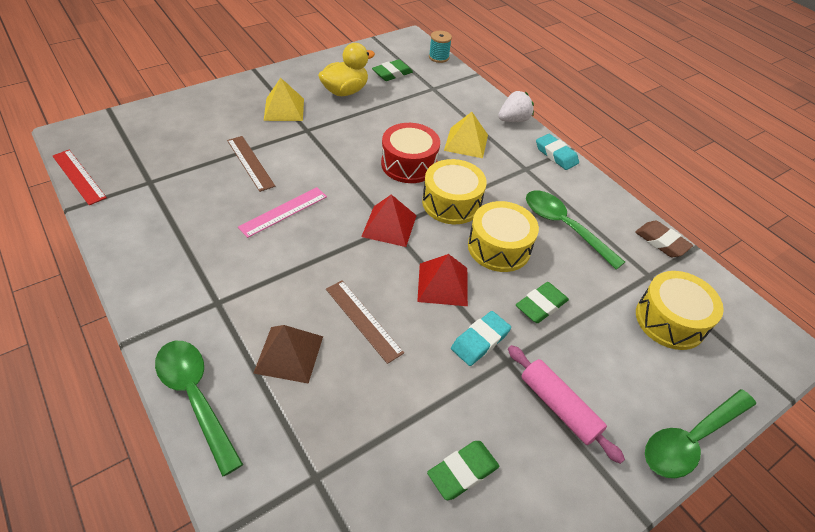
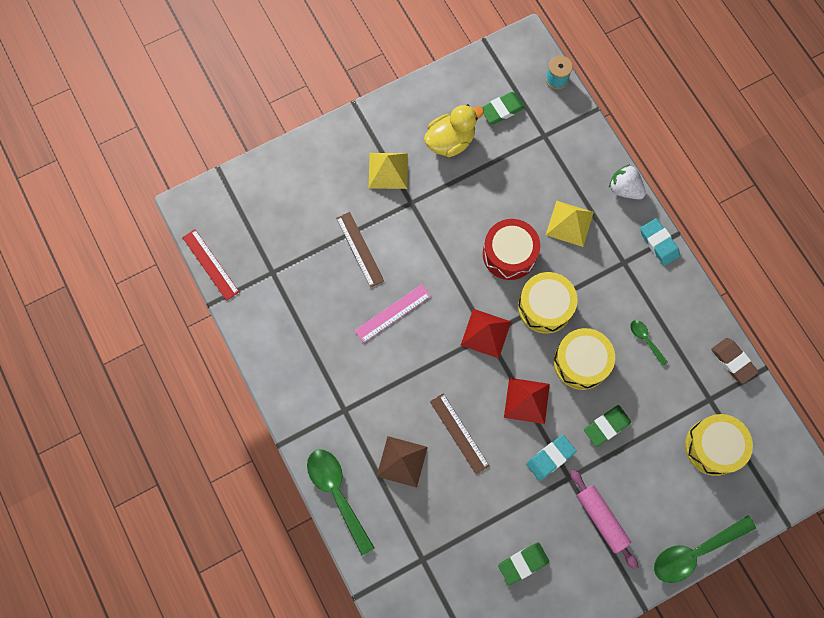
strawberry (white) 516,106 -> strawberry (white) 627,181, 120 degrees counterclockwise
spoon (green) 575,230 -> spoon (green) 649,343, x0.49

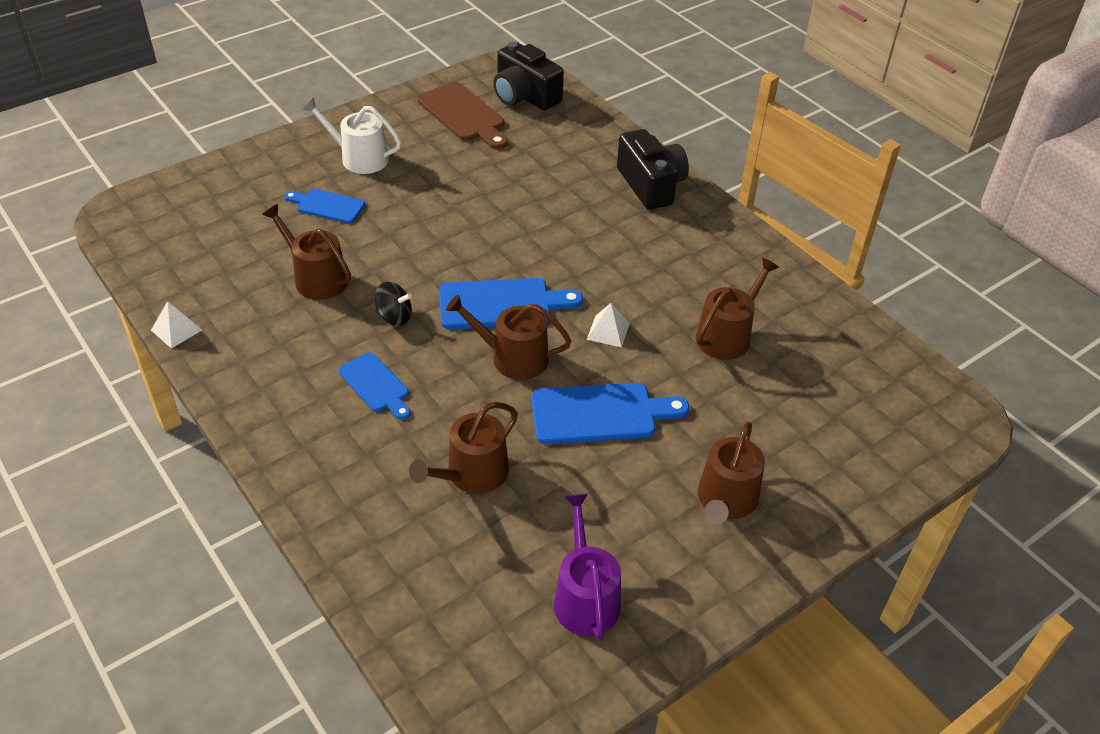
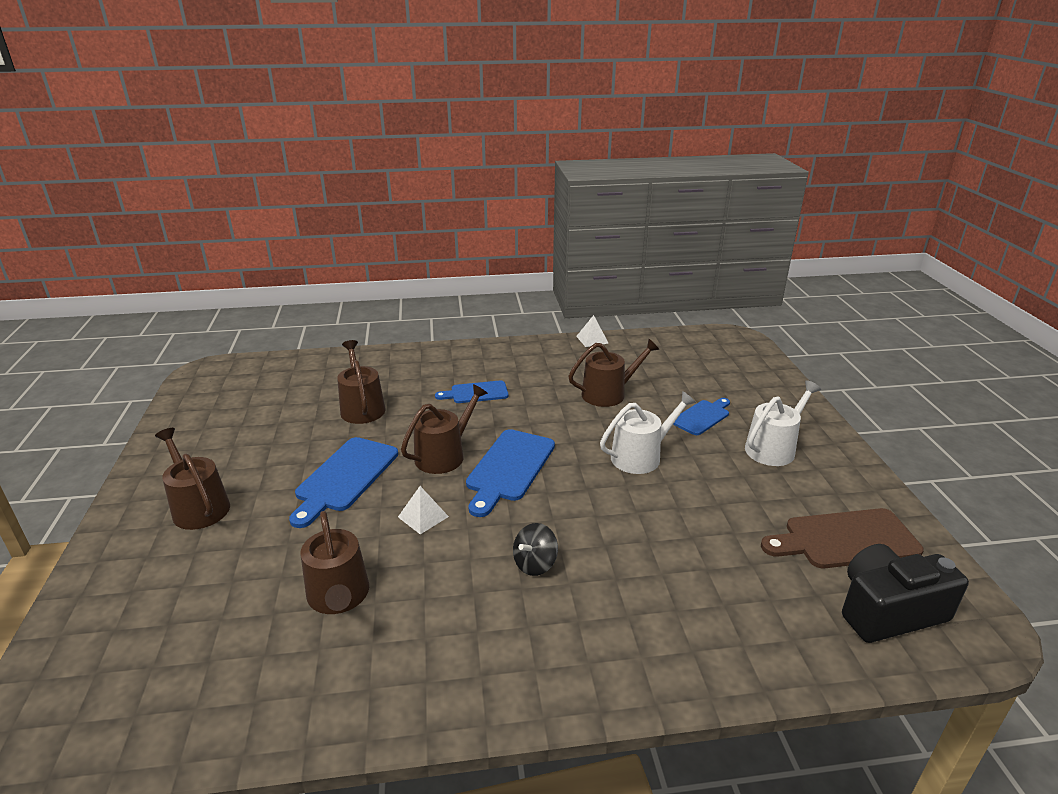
camera (black) 653,169 -> none
spinning top (black) 393,304 -> spinning top (black) 535,549, shifted
watering can (purple) 587,567 -> none
none -> watering can (white) 648,432

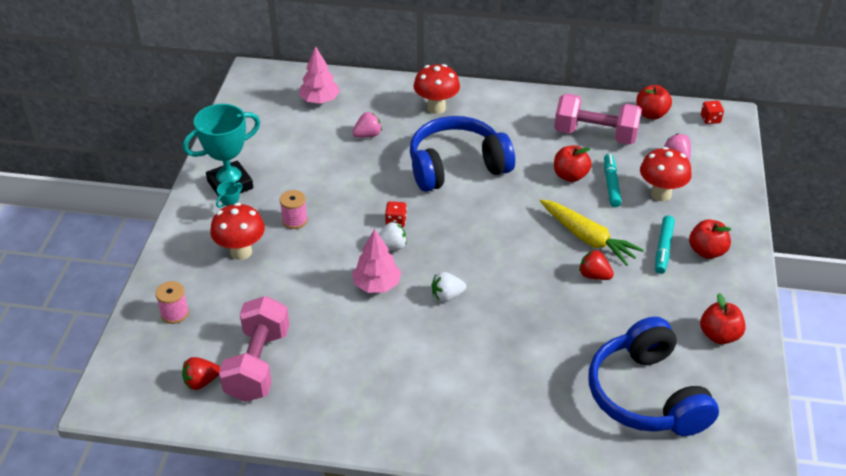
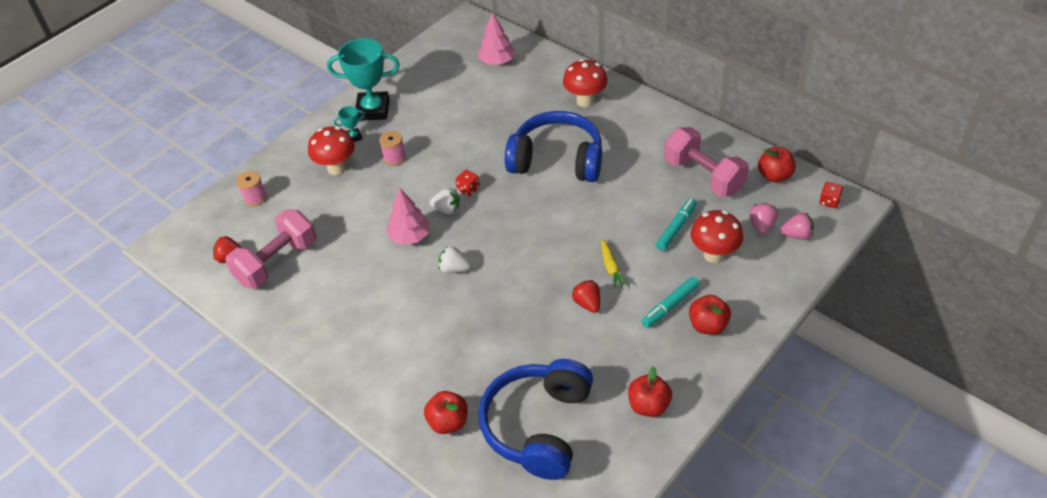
strawberry (pink) 367,125 -> strawberry (pink) 797,226, shifted
apple (red) 573,163 -> apple (red) 446,412, shifted
carrot (yellow) 592,232 -> carrot (yellow) 615,264, x0.56

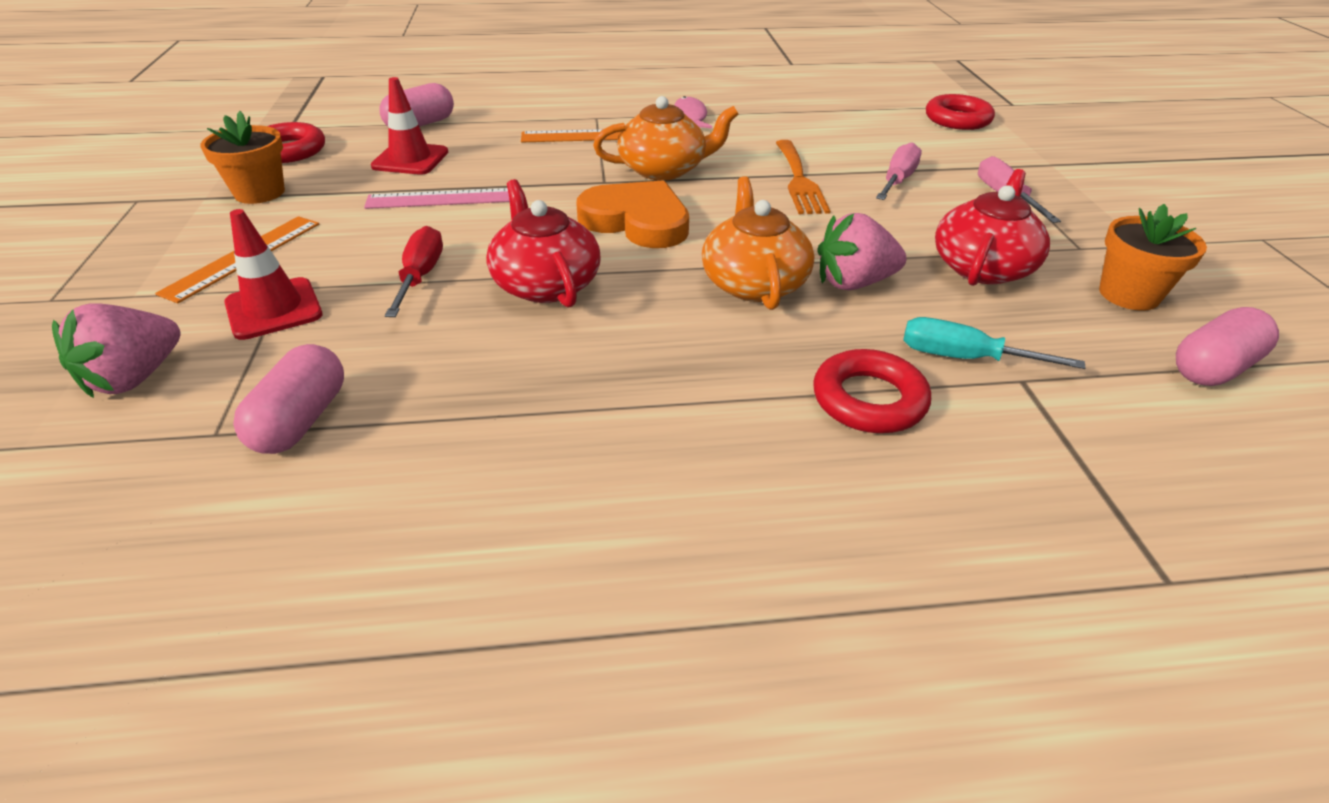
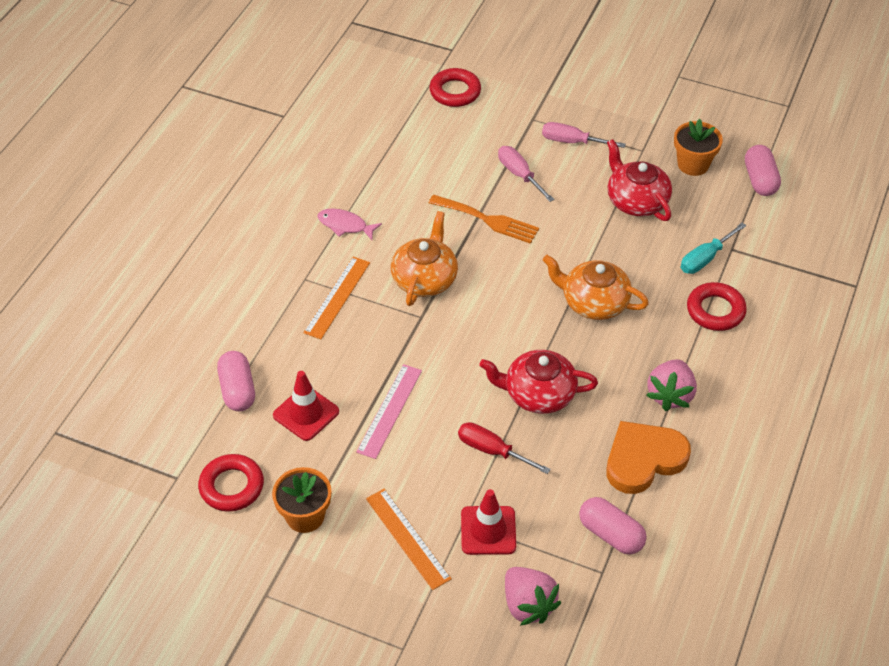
heart (orange) 632,214 -> heart (orange) 648,457, shifted
strawberry (pink) 862,251 -> strawberry (pink) 671,385, shifted

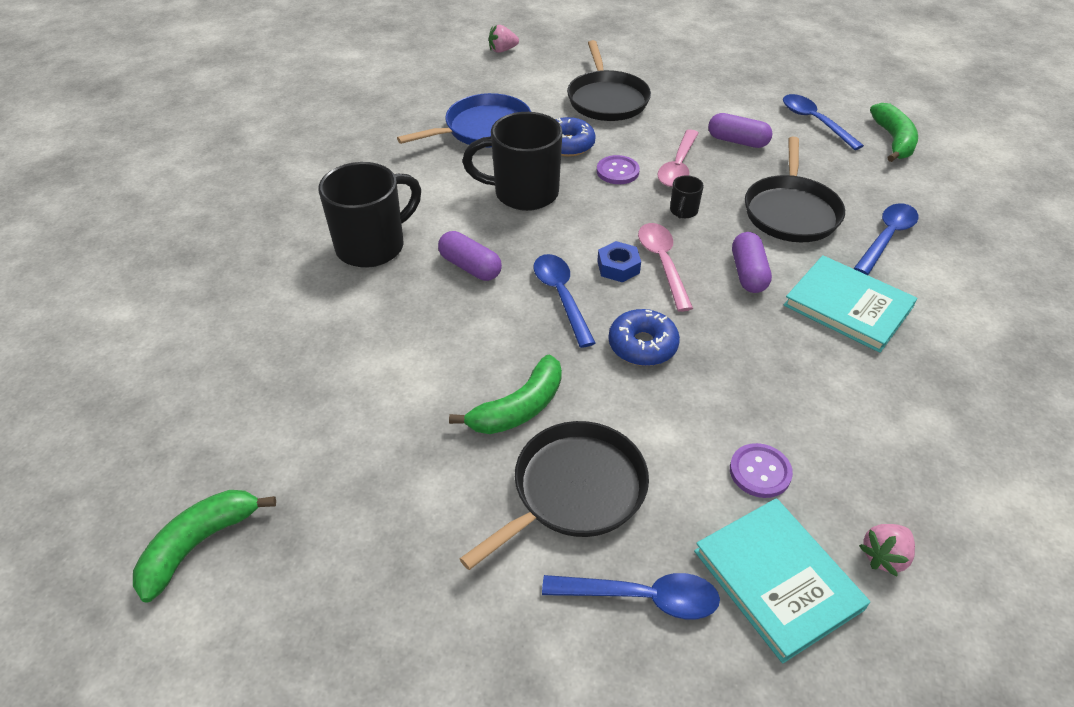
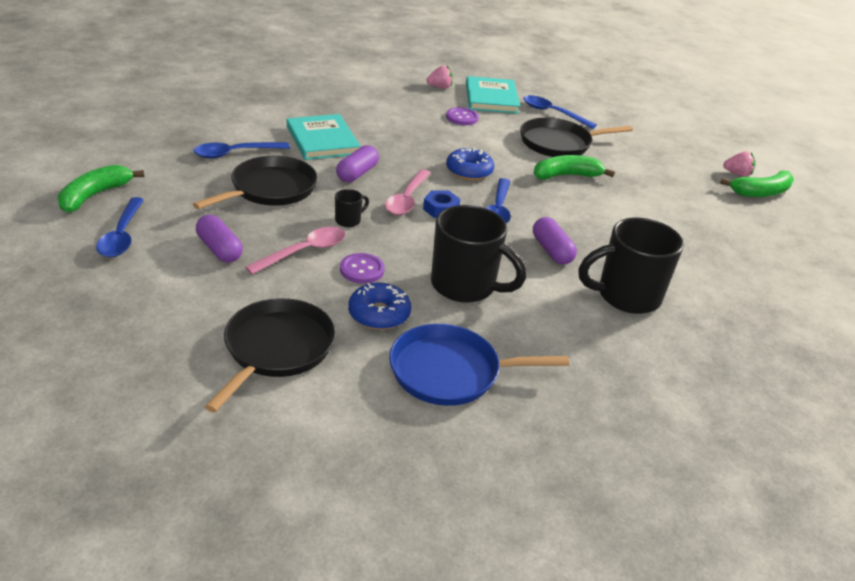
strawberry (pink) 504,39 -> strawberry (pink) 739,164, shifted

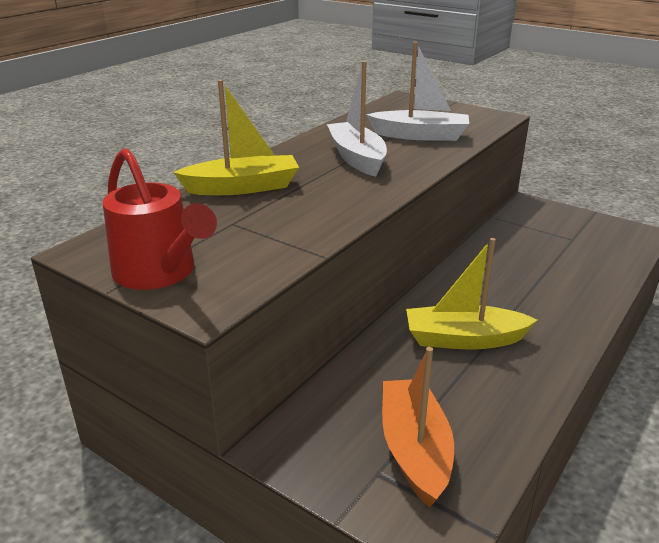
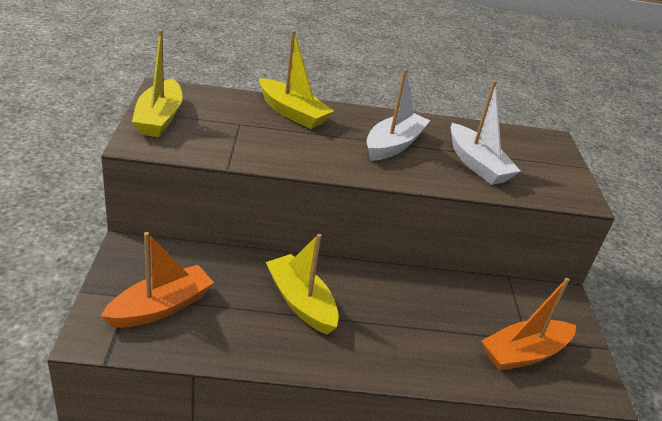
watering can (red) 159,219 -> boat (yellow) 157,83
none -> boat (orange) 528,324

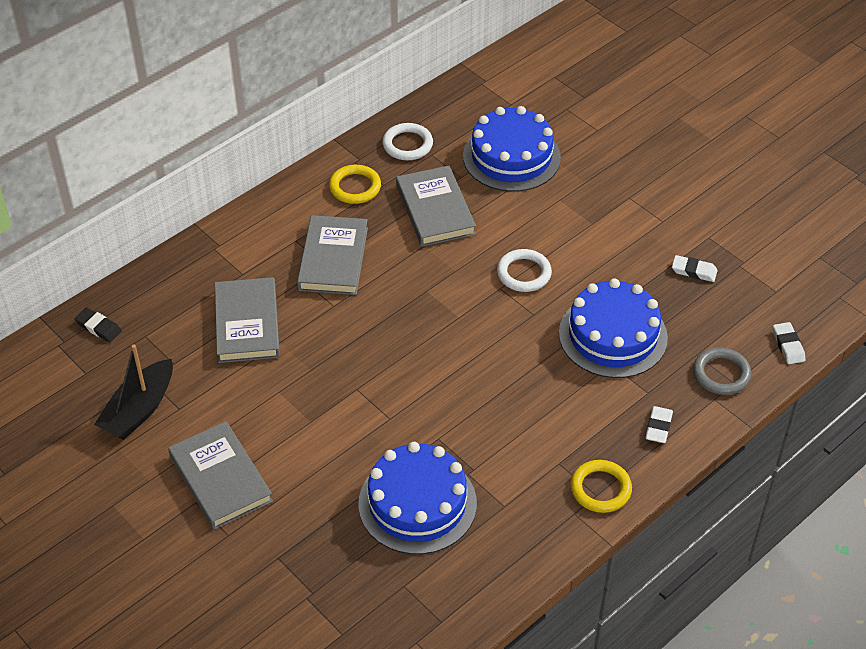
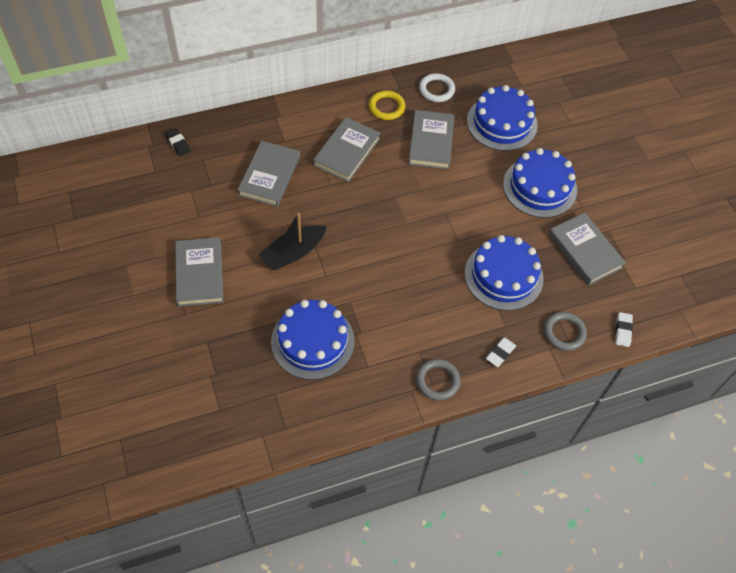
ring (white) 524,270 -> none
eraser (white) 695,268 -> book (grey) 587,249
boat (black) 133,392 -> boat (black) 293,241, shifted
ring (yellow) 601,486 -> ring (grey) 438,379
none -> cake (blue) 540,183

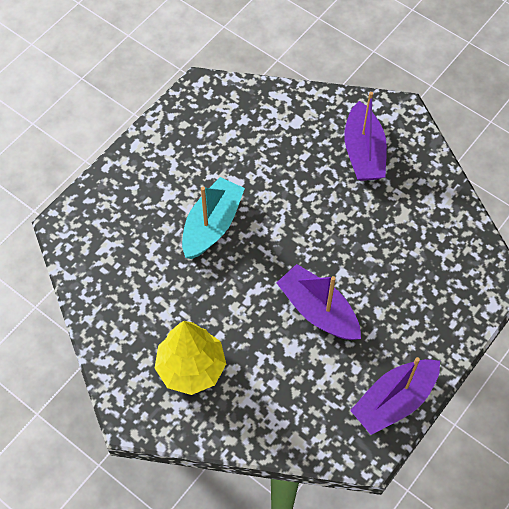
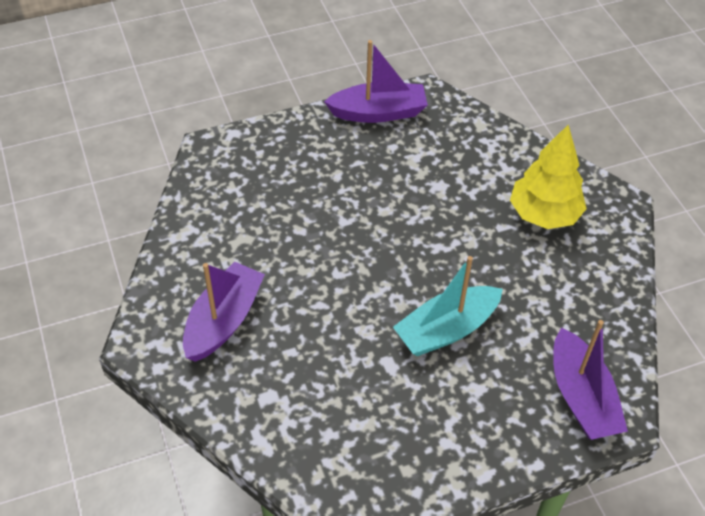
boat (purple) 318,302 -> boat (purple) 590,380, shifted

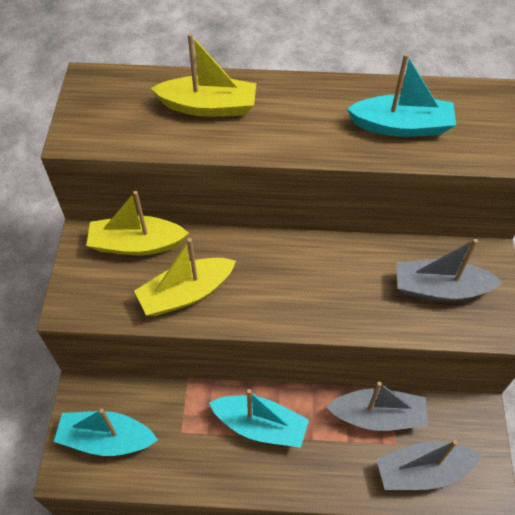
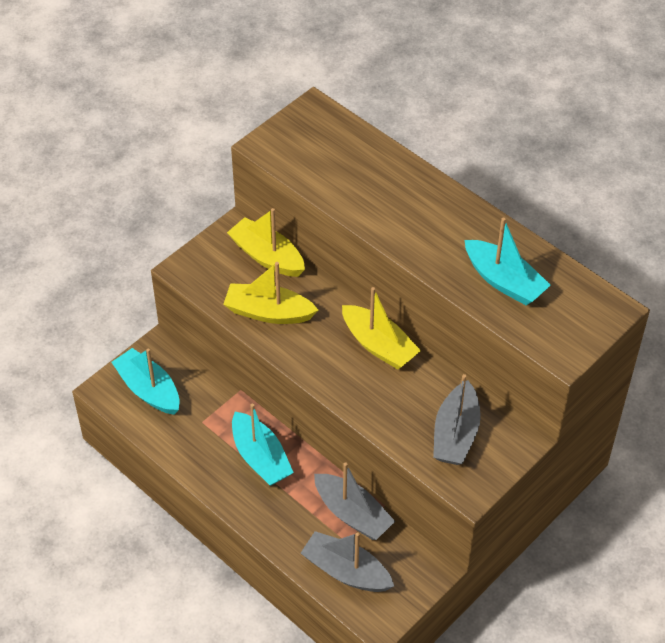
boat (yellow) 203,75 -> boat (yellow) 381,328, shifted
boat (grey) 449,269 -> boat (grey) 457,419, 120 degrees counterclockwise

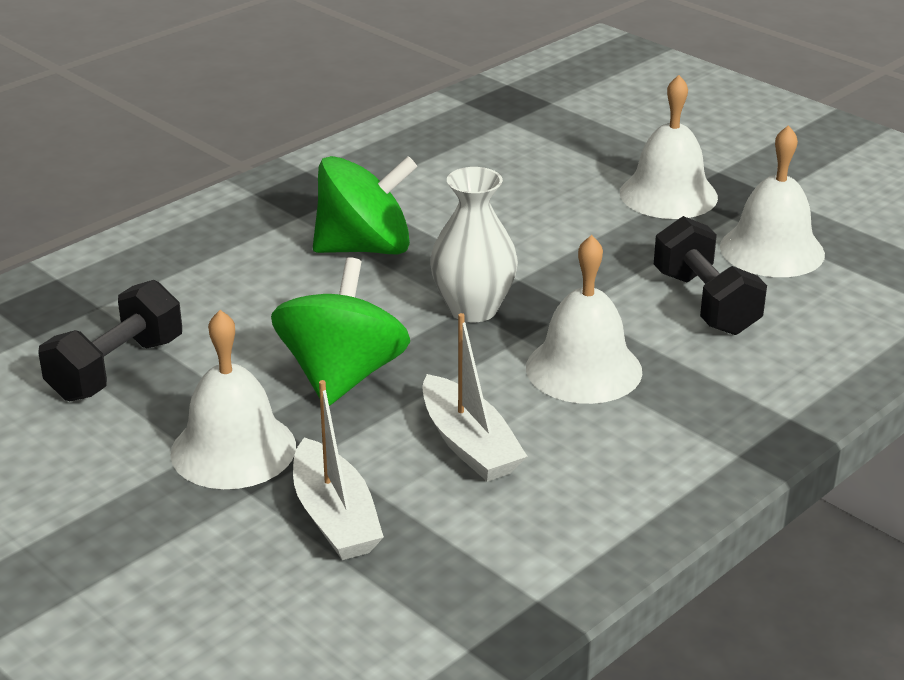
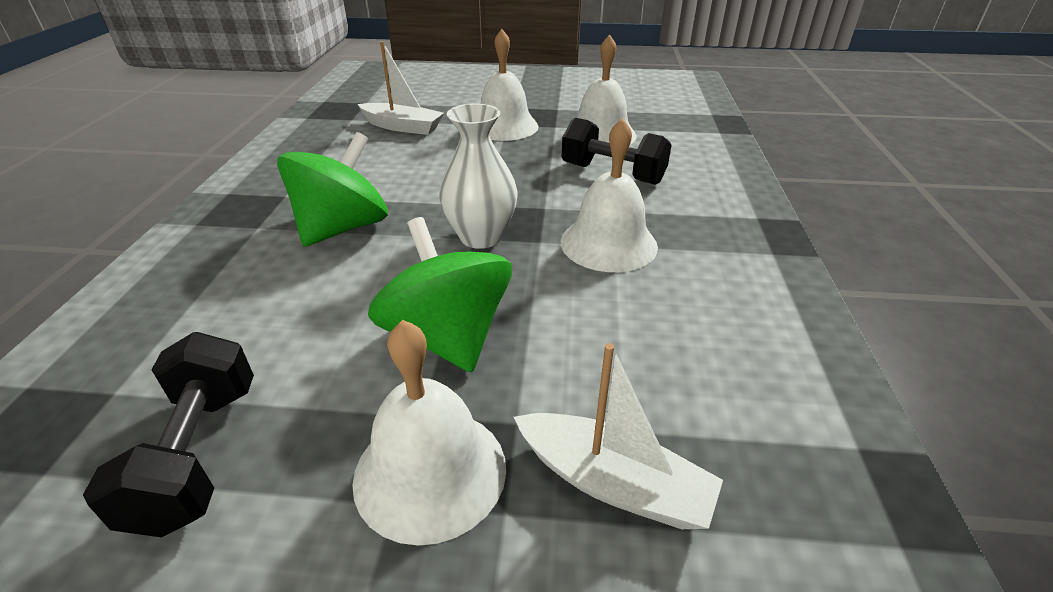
boat (white) 475,397 -> boat (white) 400,88, shifted

